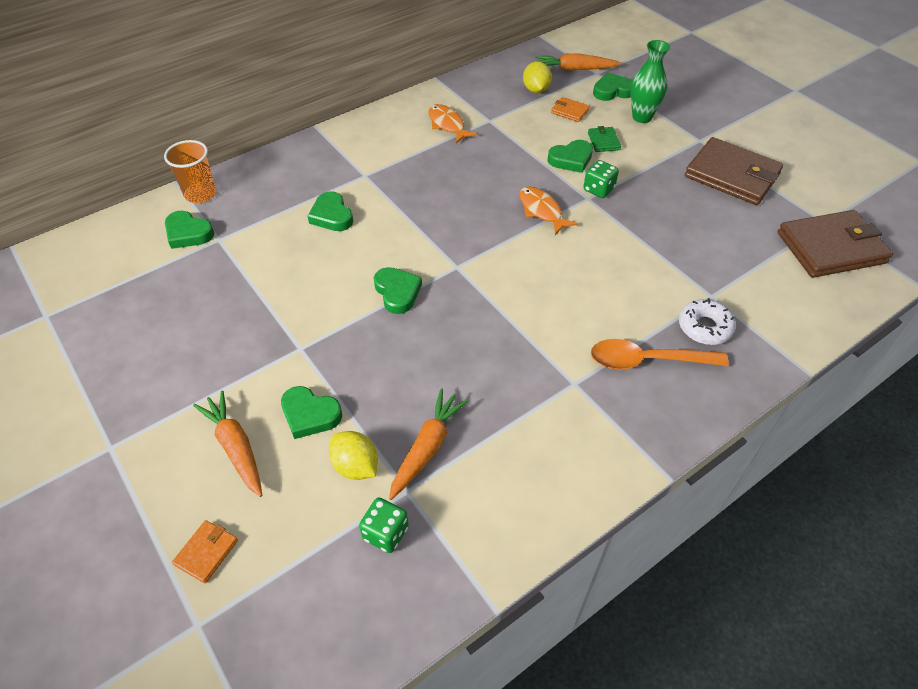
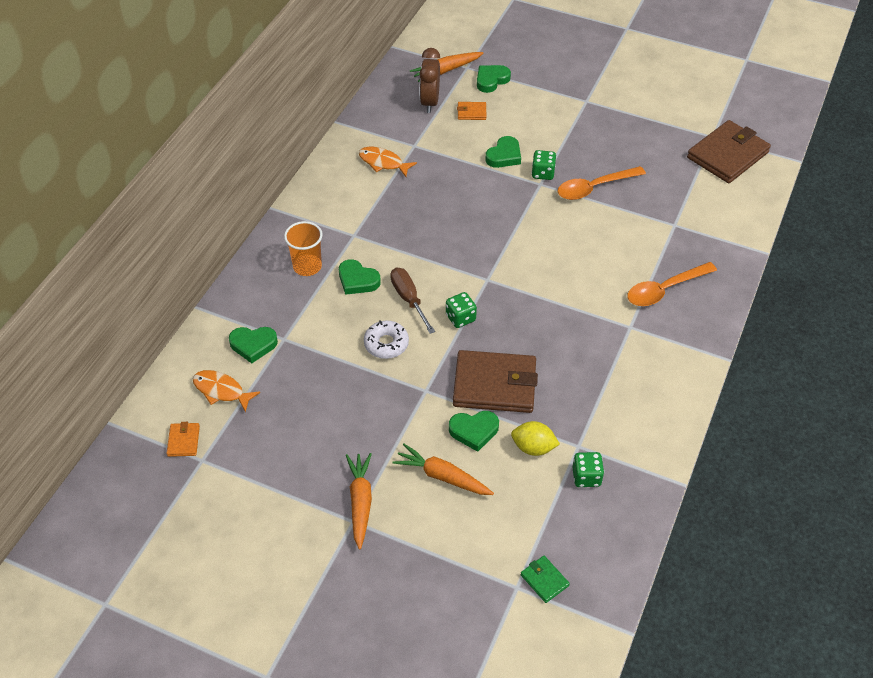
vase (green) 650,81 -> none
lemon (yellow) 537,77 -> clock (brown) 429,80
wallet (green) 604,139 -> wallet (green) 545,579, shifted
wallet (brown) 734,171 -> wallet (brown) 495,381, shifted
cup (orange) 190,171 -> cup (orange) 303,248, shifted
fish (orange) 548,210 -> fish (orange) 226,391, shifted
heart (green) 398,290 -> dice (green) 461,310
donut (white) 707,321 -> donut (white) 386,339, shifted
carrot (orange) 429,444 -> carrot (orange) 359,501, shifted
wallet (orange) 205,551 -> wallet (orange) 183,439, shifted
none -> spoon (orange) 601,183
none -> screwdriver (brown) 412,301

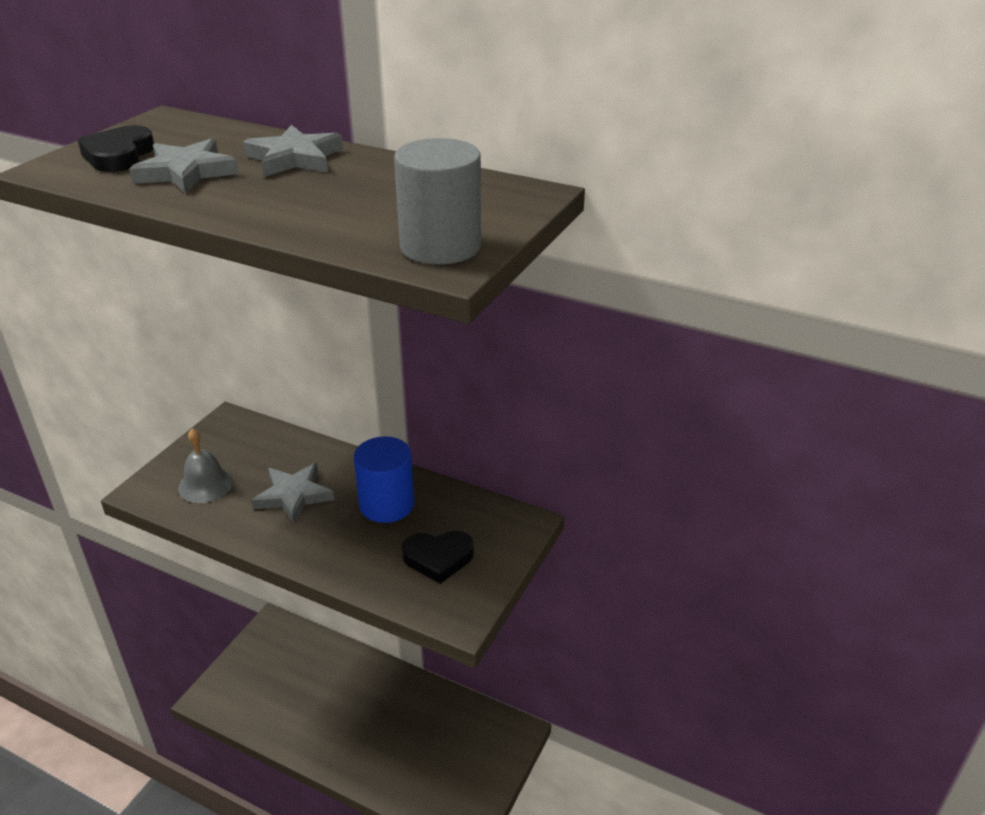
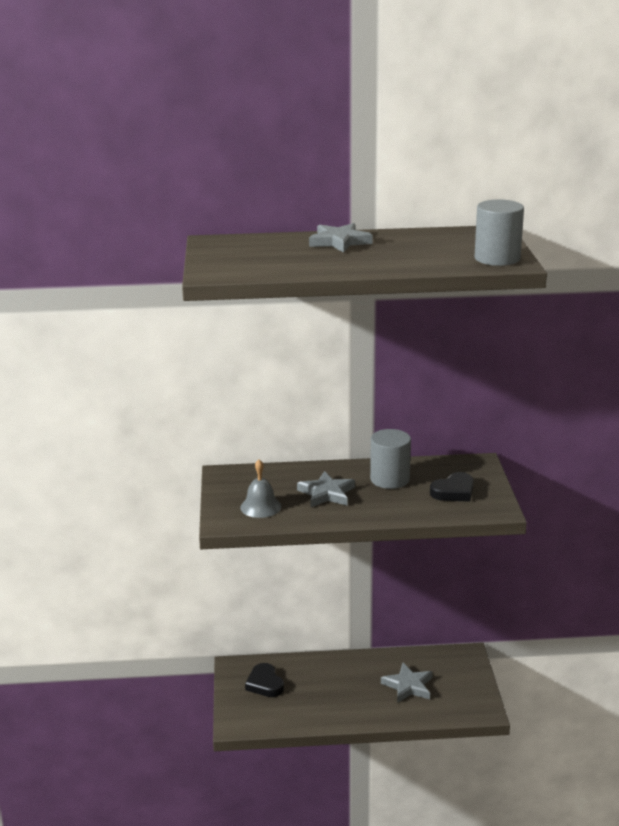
heart (black) 115,148 -> heart (black) 264,680, shifted
star (grey) 184,166 -> star (grey) 407,683, shifted
cylinder (blue) 384,479 -> cylinder (grey) 390,459

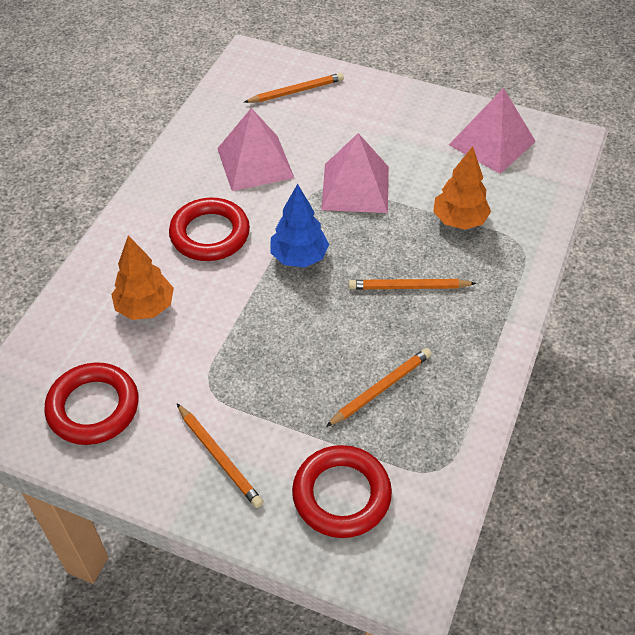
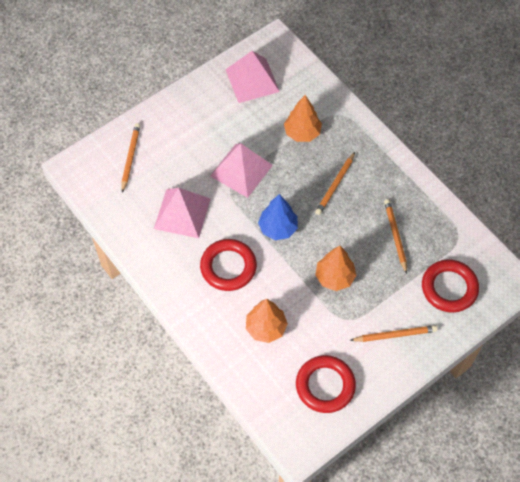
none -> tree (orange) 336,268

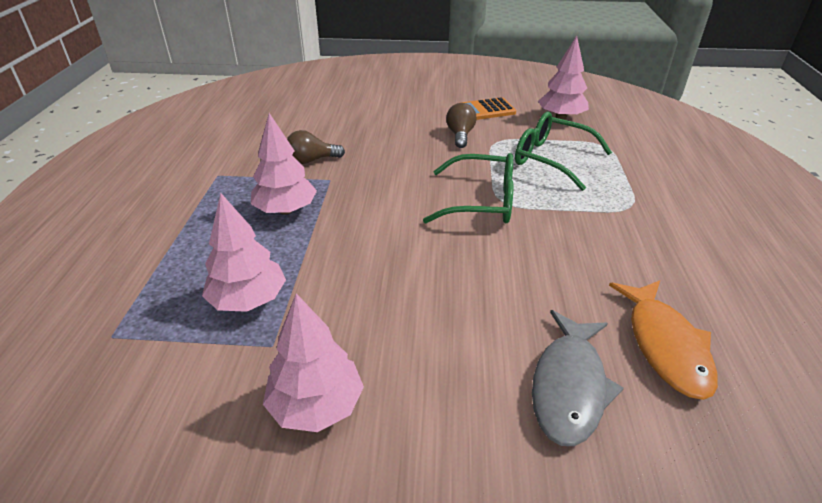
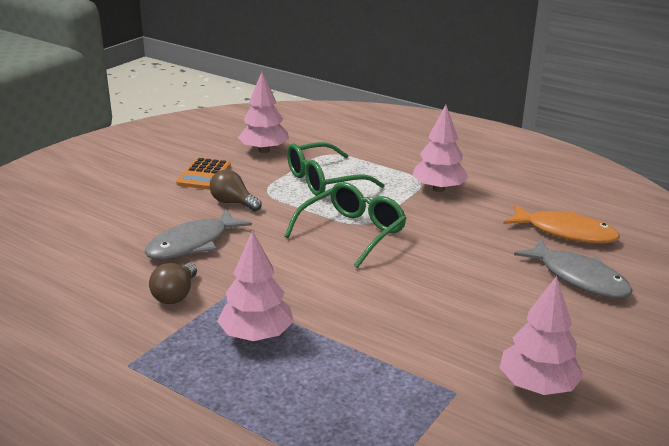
tree (pink) 244,252 -> tree (pink) 440,148, shifted
none -> fish (grey) 198,234

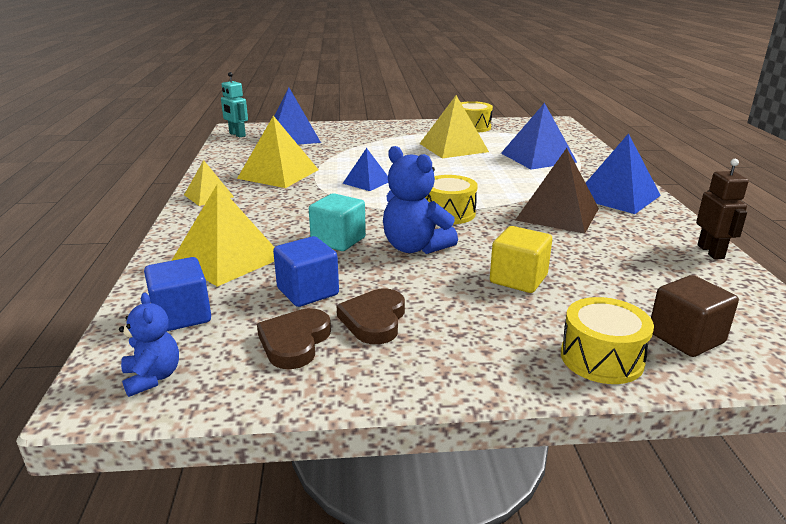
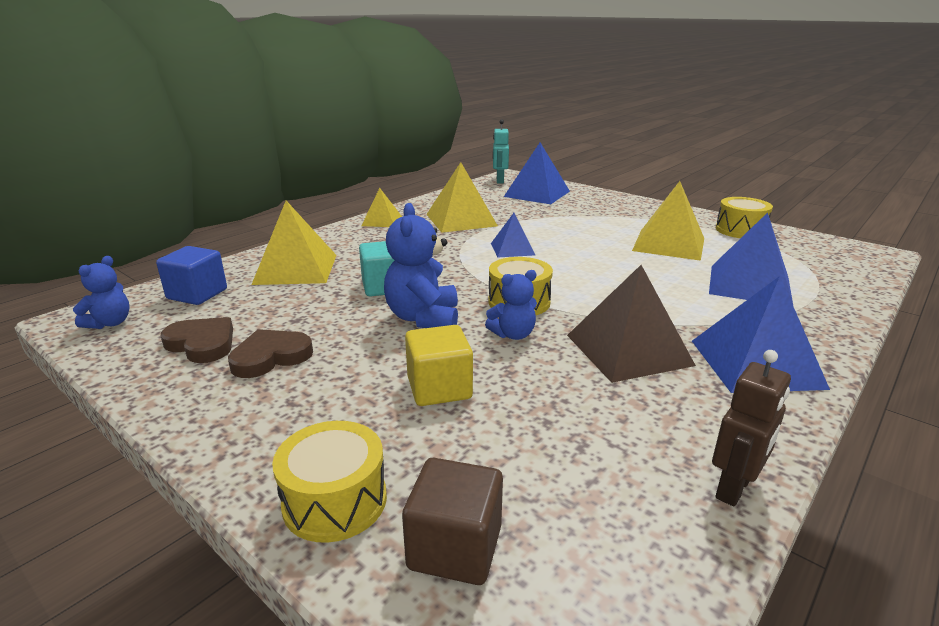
cube (blue) 306,271 -> none
heart (brown) 294,338 -> heart (brown) 197,340, 60 degrees clockwise
none -> teddy bear (blue) 511,305

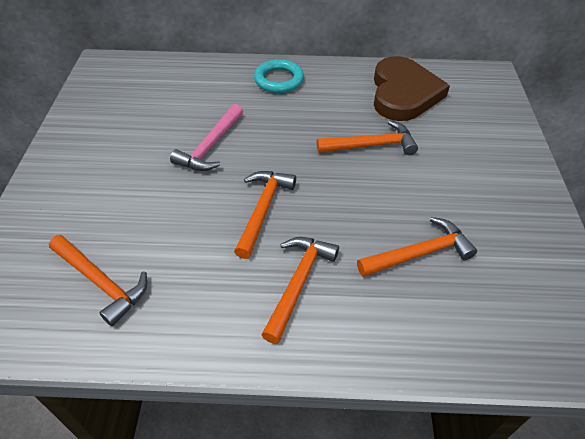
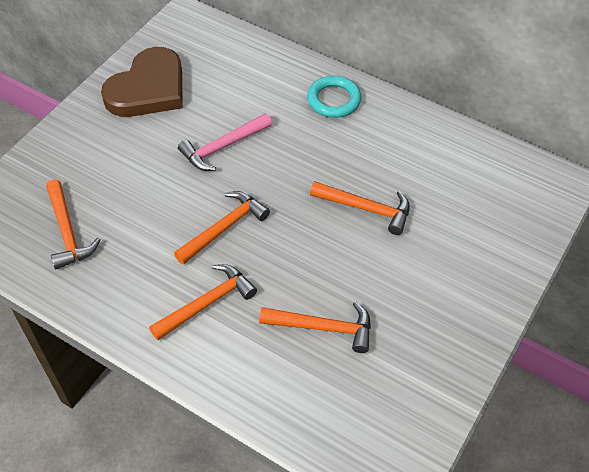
heart (brown) 412,88 -> heart (brown) 142,82, shifted

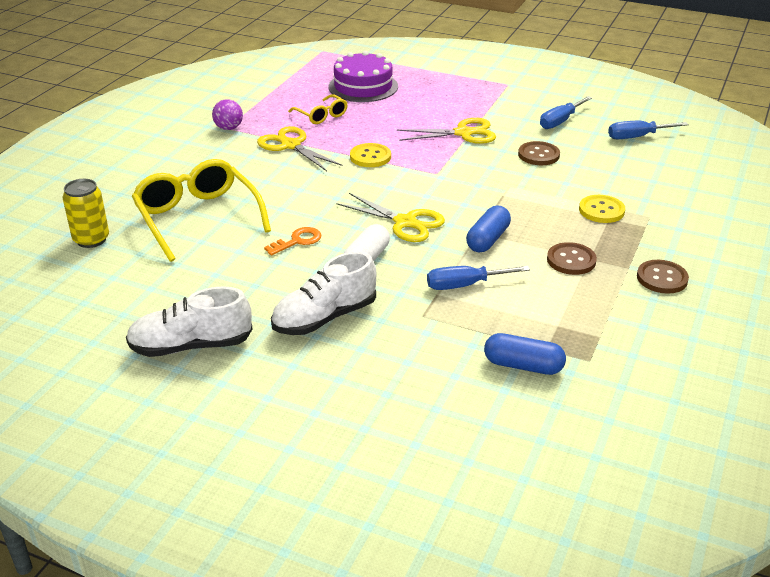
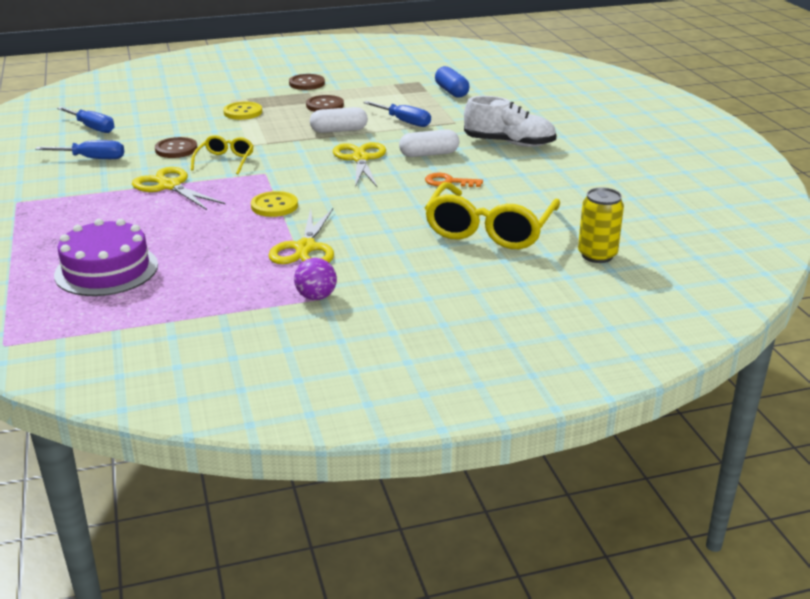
glasses (yellow) 317,109 -> glasses (yellow) 222,155, shifted
capsule (blue) 488,229 -> capsule (white) 339,120
shoe (white) 189,321 -> none

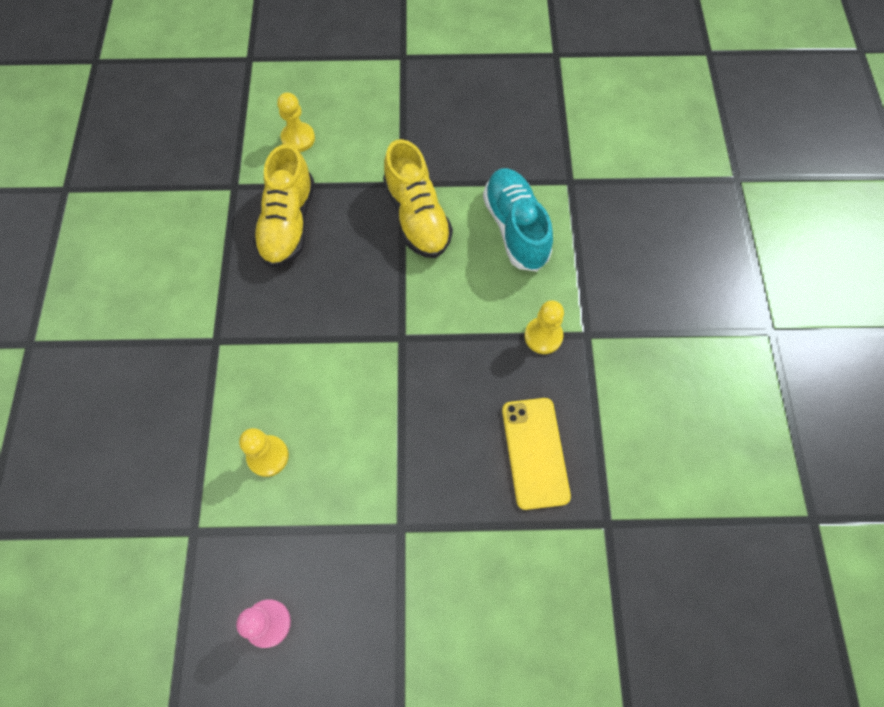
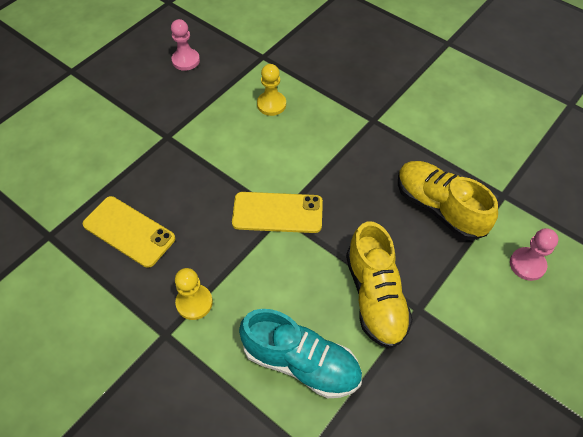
pawn (yellow) 296,122 -> pawn (pink) 534,254
shoe (yellow) 418,198 -> shoe (yellow) 379,285, 120 degrees counterclockwise
none -> phone (yellow) 277,212

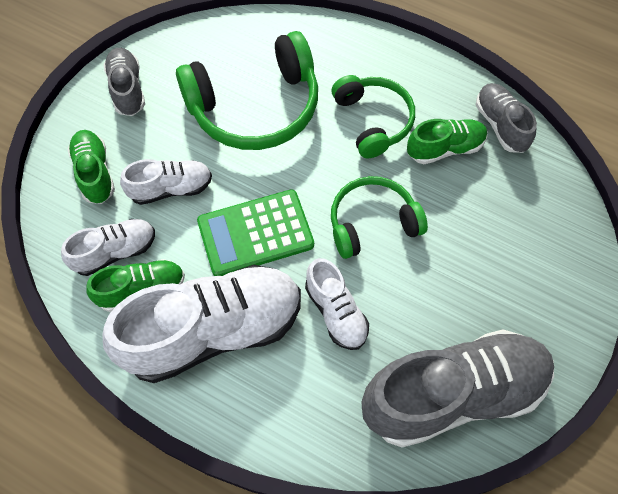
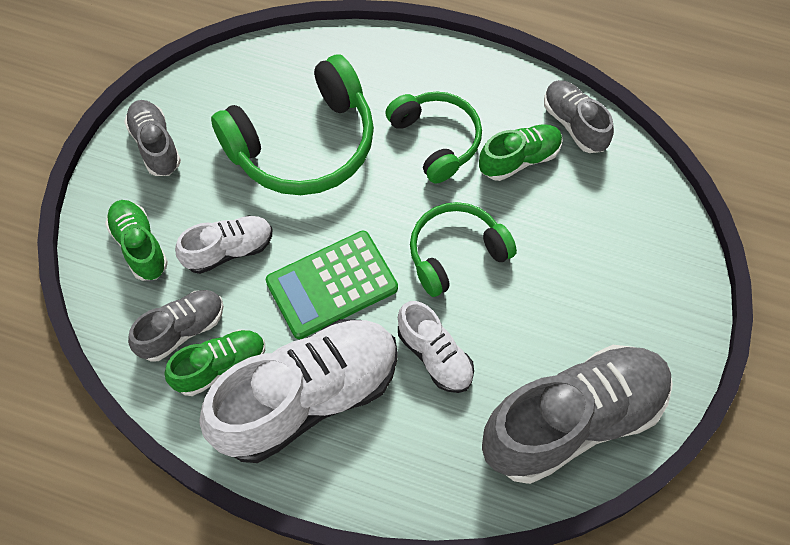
shoe (white) 108,247 -> shoe (grey) 176,325

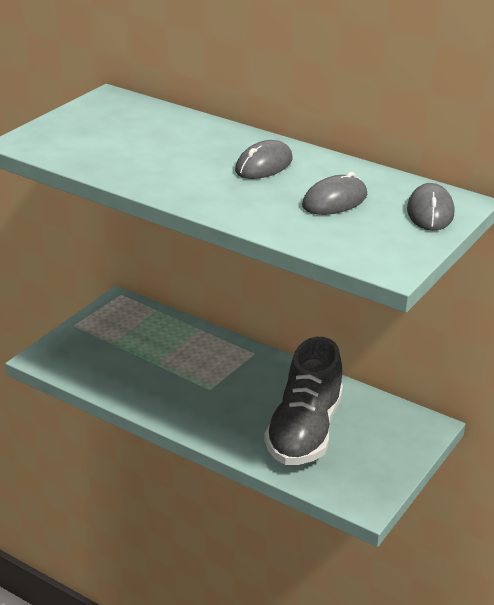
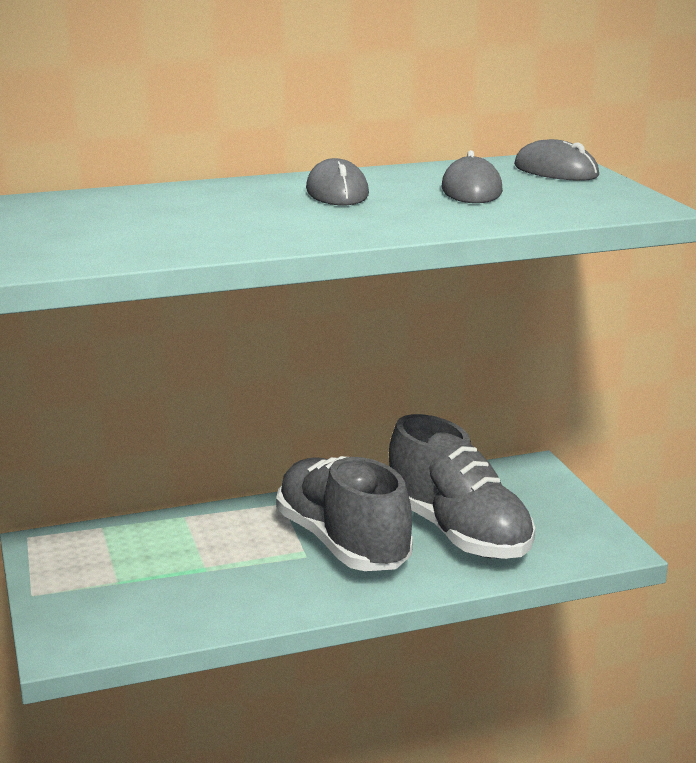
none -> shoe (grey) 344,513

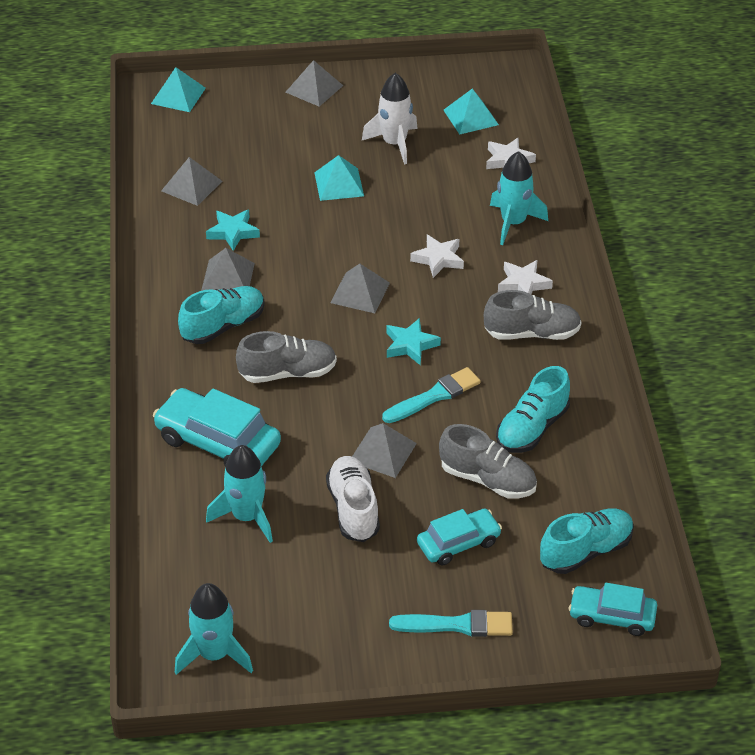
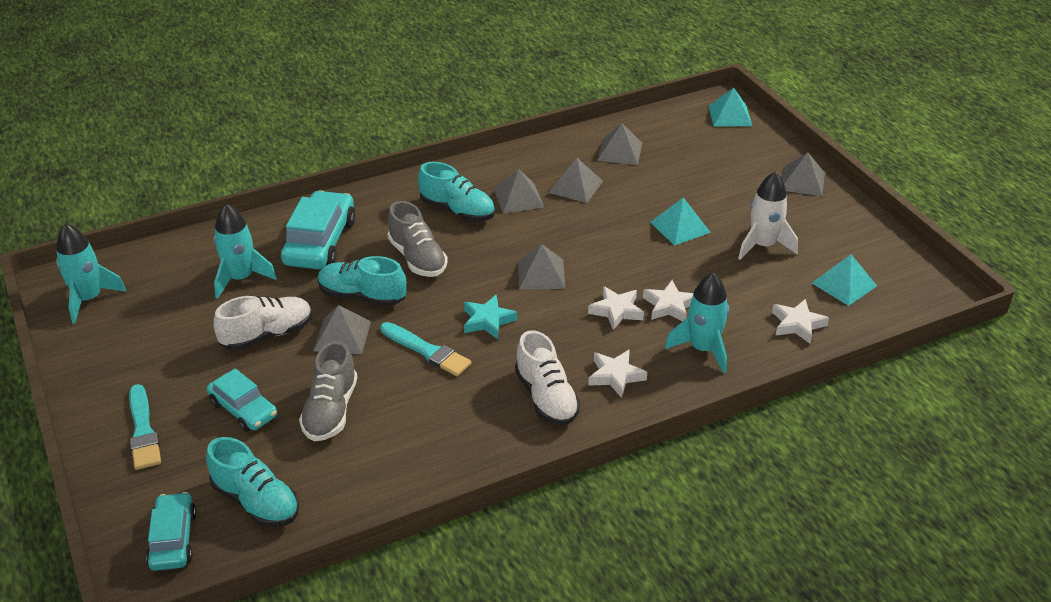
star (turquoise) 233,230 -> pyramid (grey) 575,180
shoe (grey) 533,315 -> shoe (white) 547,377
shoe (turquoise) 533,409 -> shoe (turquoise) 362,281, shifted
none -> star (white) 668,300

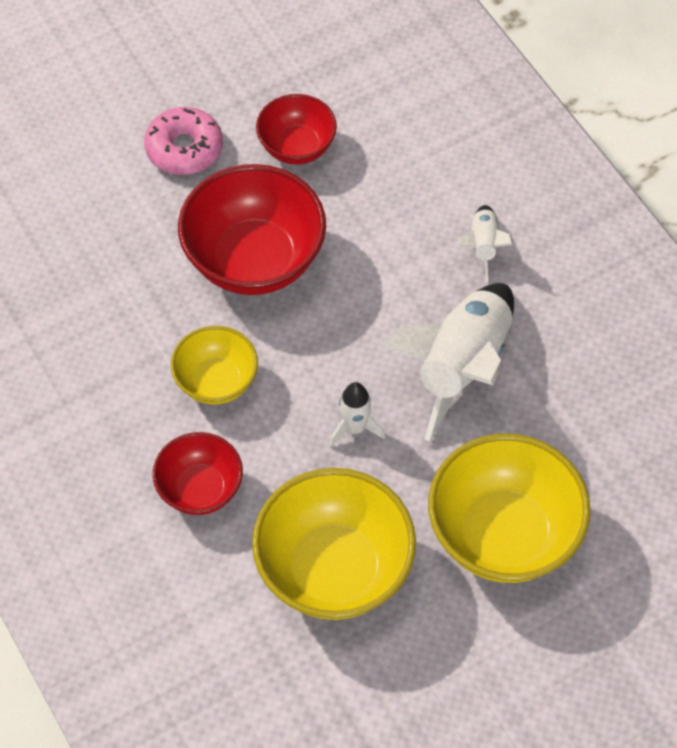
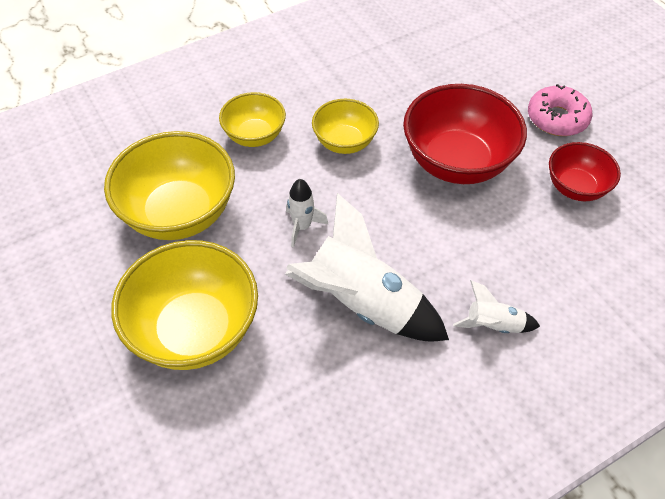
bowl (red) 198,473 -> bowl (yellow) 252,119

